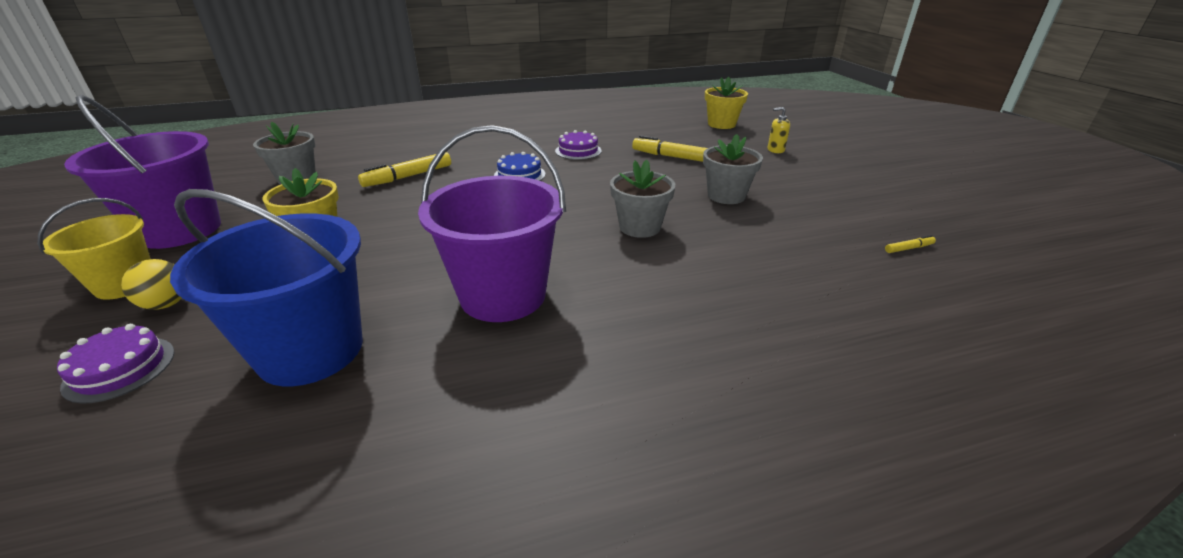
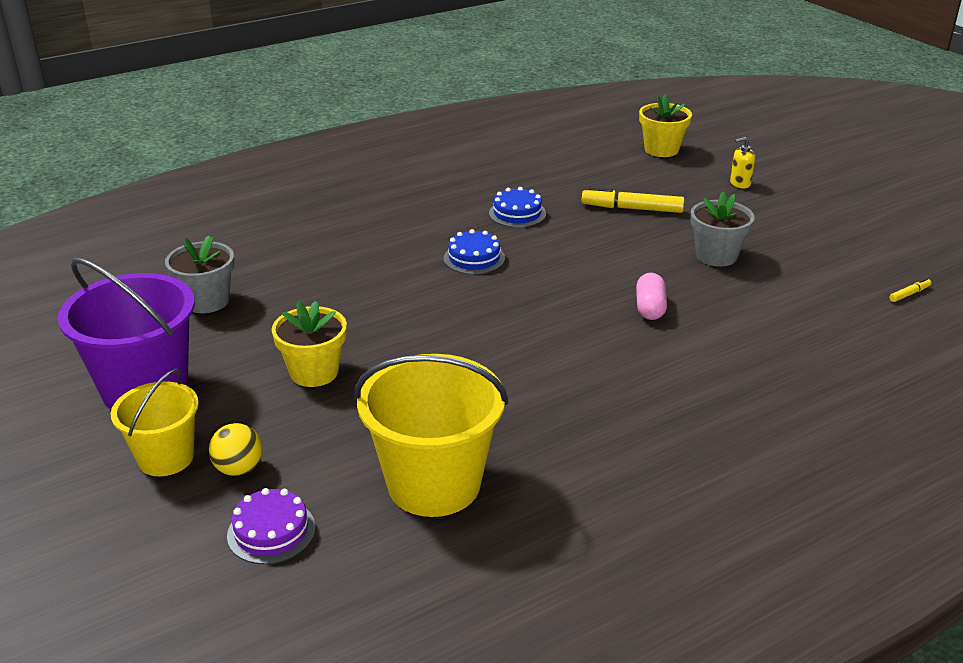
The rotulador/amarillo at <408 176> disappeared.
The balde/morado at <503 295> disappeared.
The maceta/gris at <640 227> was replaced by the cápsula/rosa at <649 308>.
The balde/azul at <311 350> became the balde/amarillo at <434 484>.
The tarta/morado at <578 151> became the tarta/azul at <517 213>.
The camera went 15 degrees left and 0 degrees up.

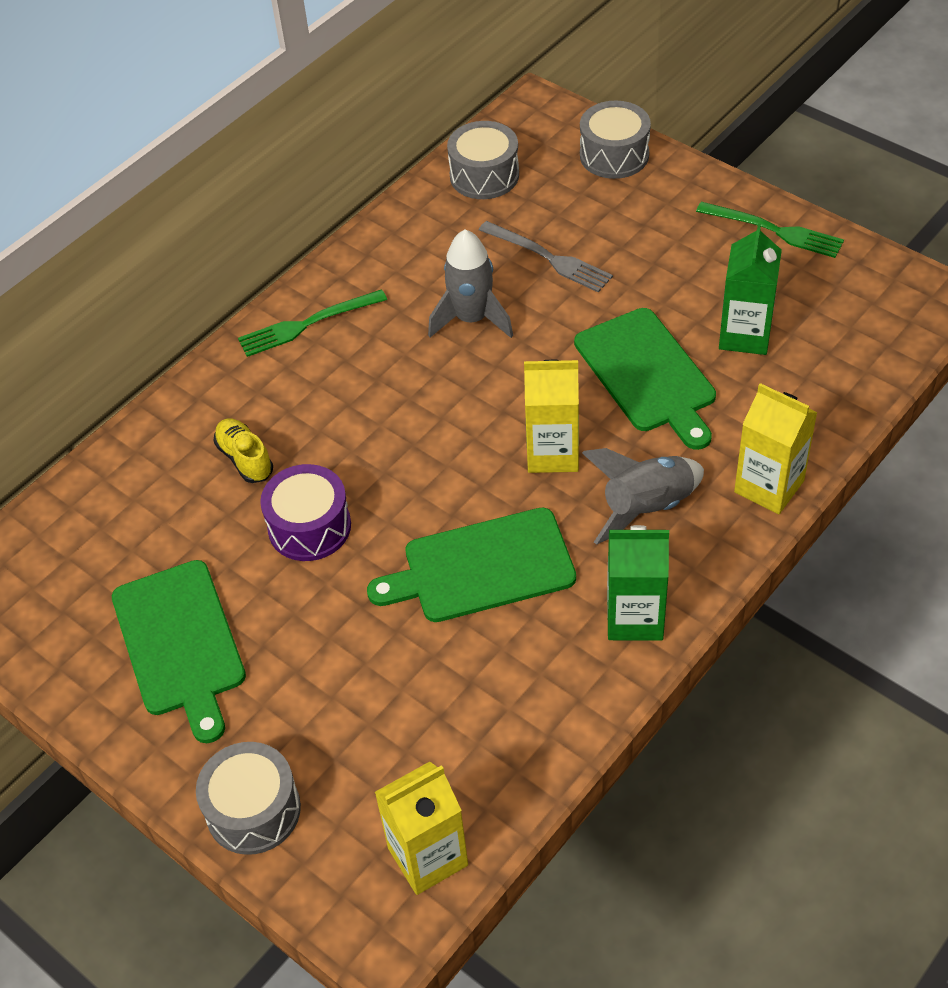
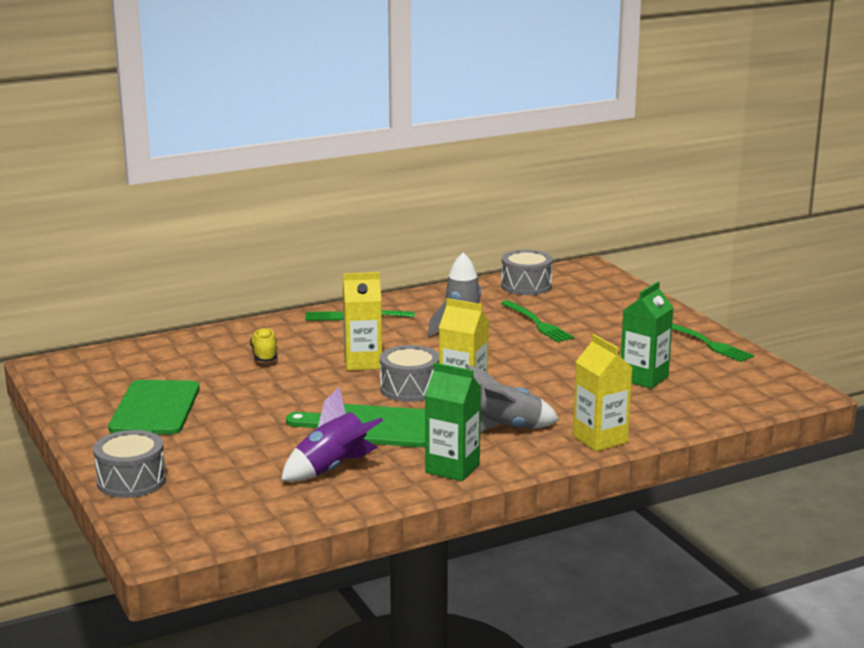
The tambor/morado at <309 527> disappeared.
The tabla de cortar/verde at <647 375> disappeared.
The cohete/morado at <332 468> appeared.
The cartón de leche/amarillo moved from <428 856> to <363 362>.
The tambor/gris moved from <614 155> to <410 389>.
The tenedor/gris at <549 258> became the tenedor/verde at <537 323>.
The camera went 20 degrees right and 30 degrees down.

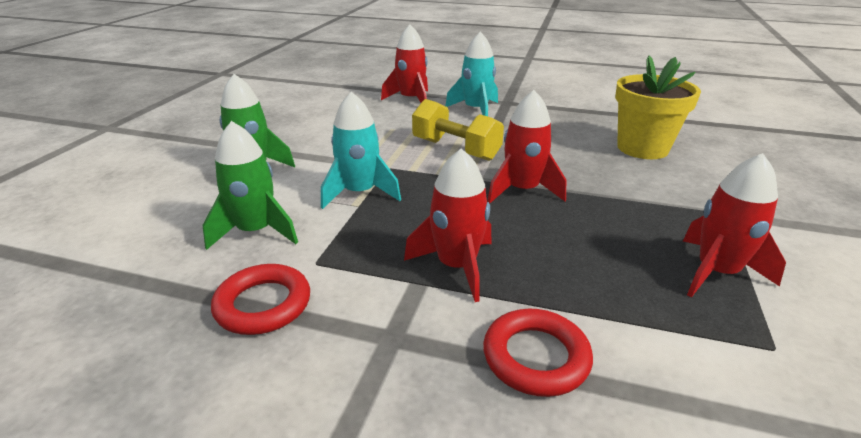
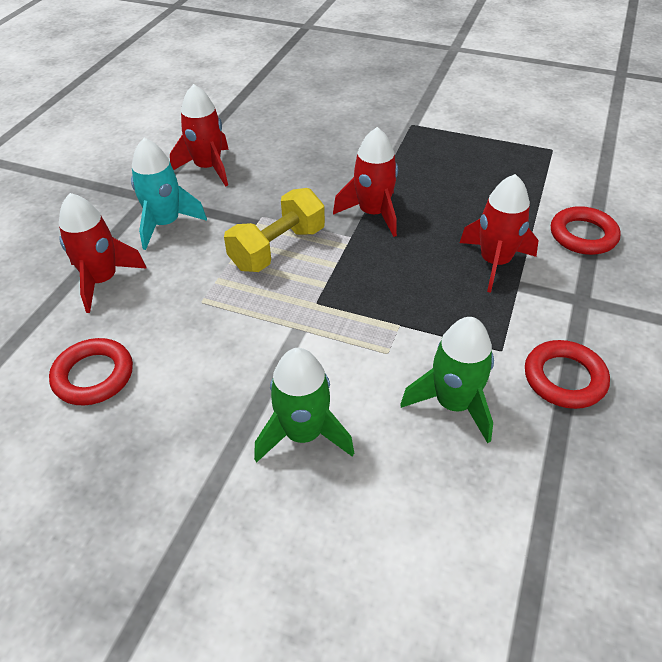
The cohete/turquesa at <359 193> disappeared.
The maceta/amarillo at <642 148> disappeared.
The anillo/rojo at <93 376> appeared.
The cohete/rojo moved from <716 272> to <208 168>.
The camera went 85 degrees left and 15 degrees up.

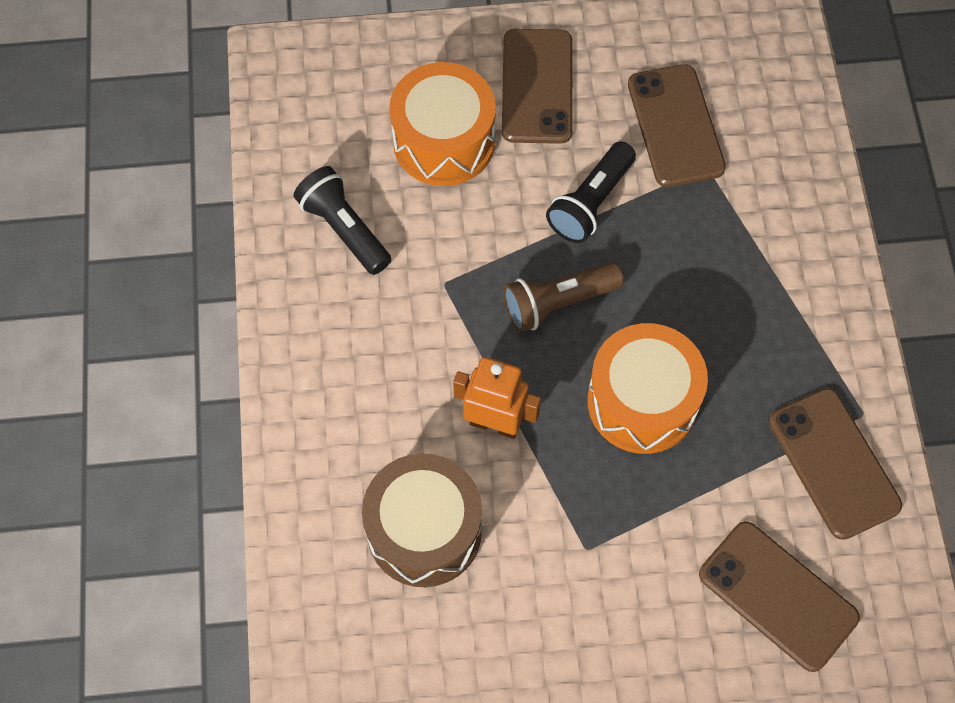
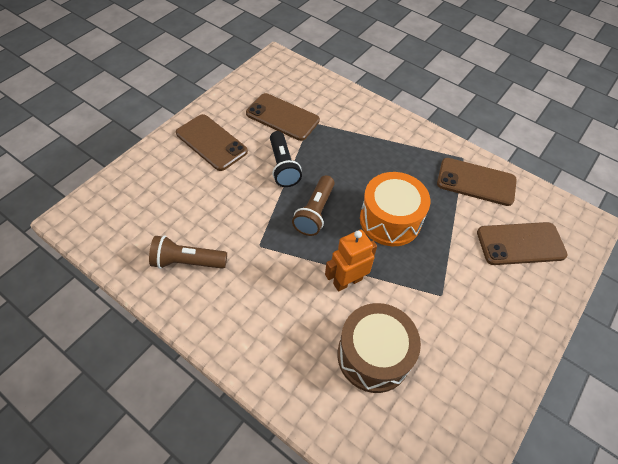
The tambor/naranja at <444 141> disappeared.
The lámpara de mano/negro at <344 229> became the lámpara de mano/marrón at <187 262>.
The camera went 50 degrees left and 10 degrees down.

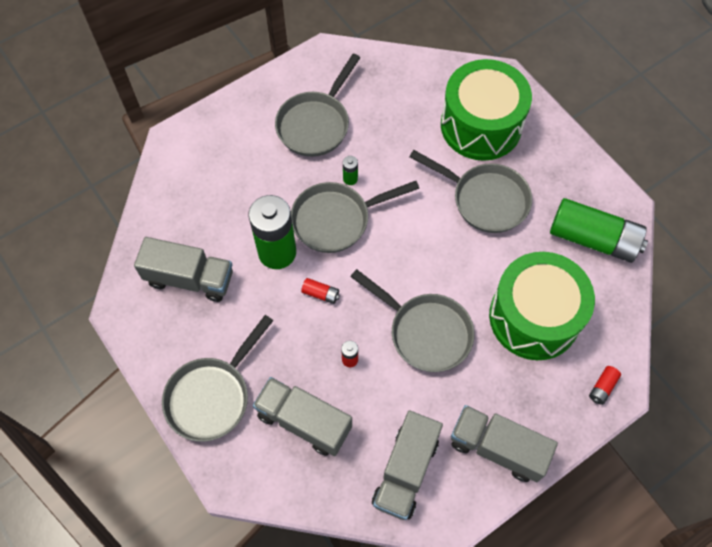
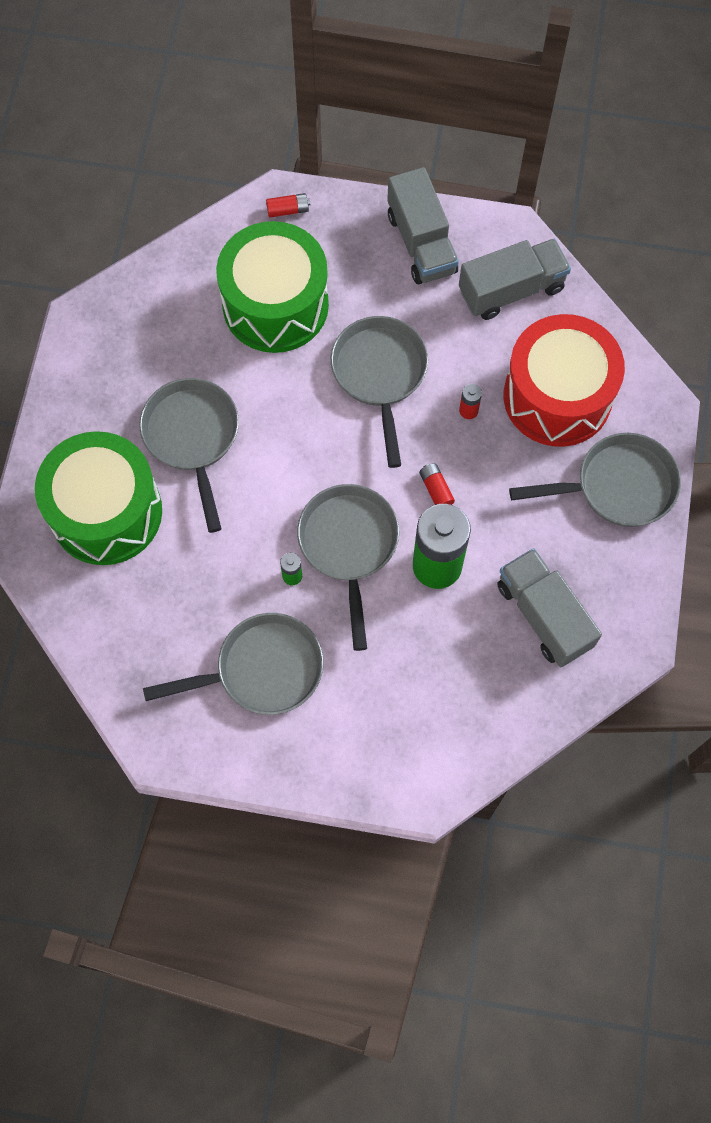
The pila/verde at <593 239> disappeared.
The camión/gris at <304 421> was replaced by the tambor/rojo at <557 396>.
The sartén/gris at <336 219> turned 120 degrees counterclockwise.
The camera went 135 degrees left and 5 degrees up.

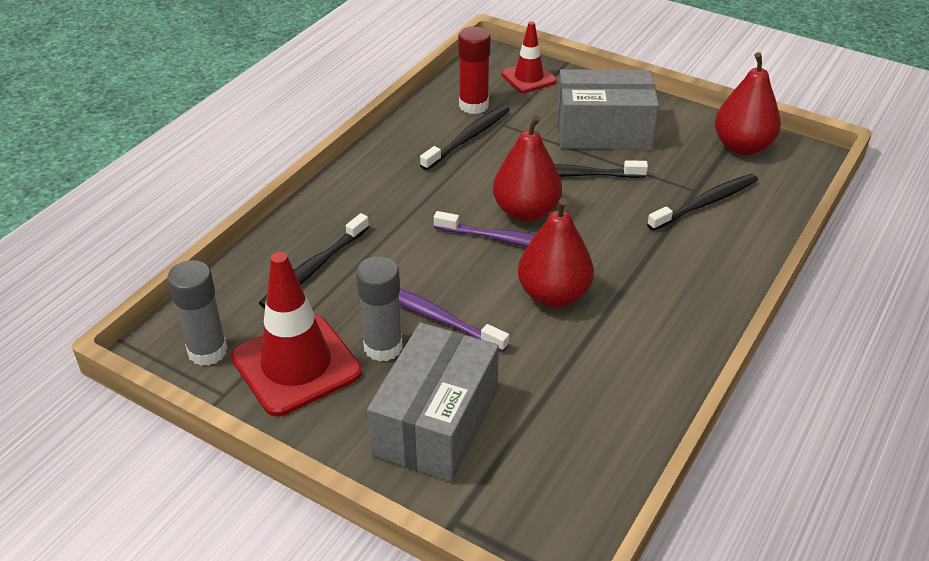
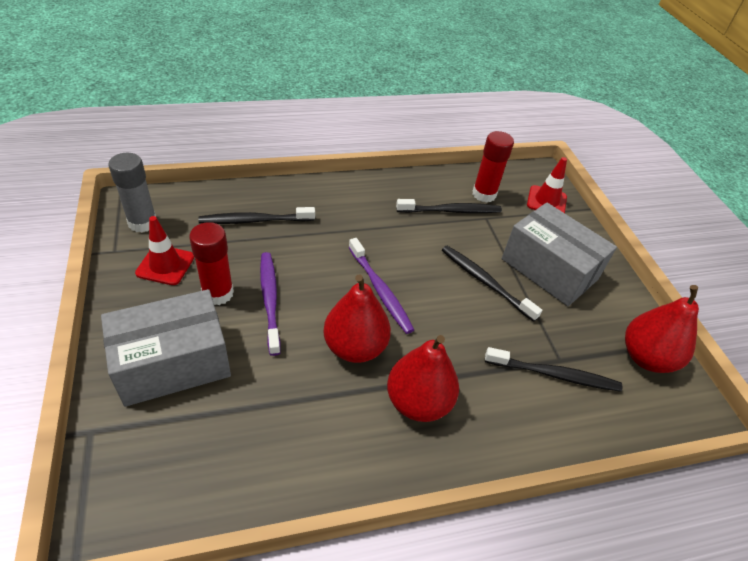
The pera/rojo moved from <526 212> to <418 402>.
The barra de pegamento/gris at <383 347> became the barra de pegamento/rojo at <218 293>.
The cono de tráfico/rojo at <296 365> changed to 0.58 times the size.
The camera went 40 degrees right and 5 degrees up.

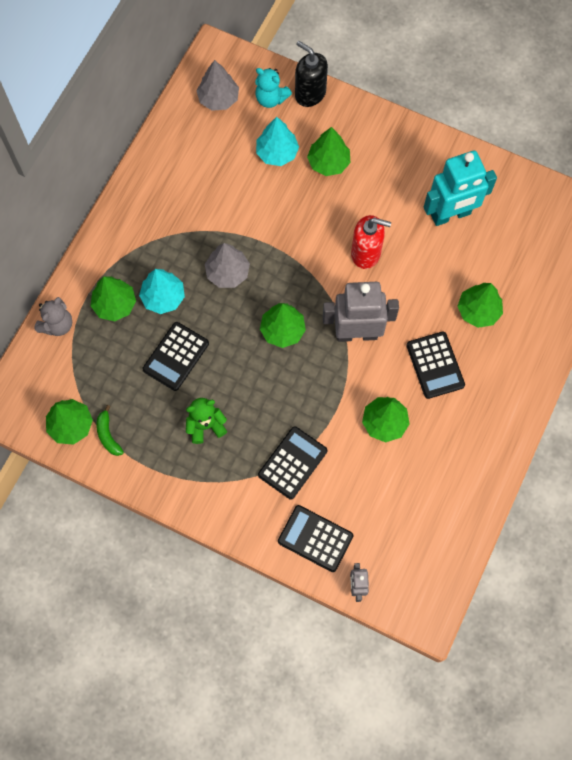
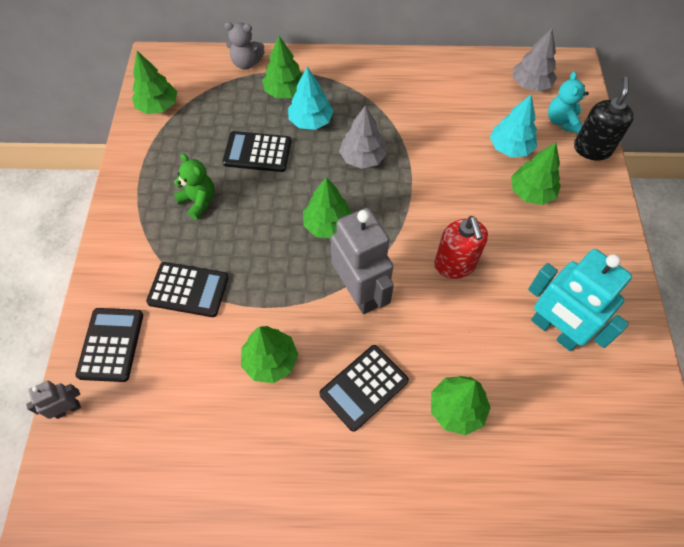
The plátano/verde at <108 435> disappeared.
The camera went 65 degrees right and 10 degrees down.

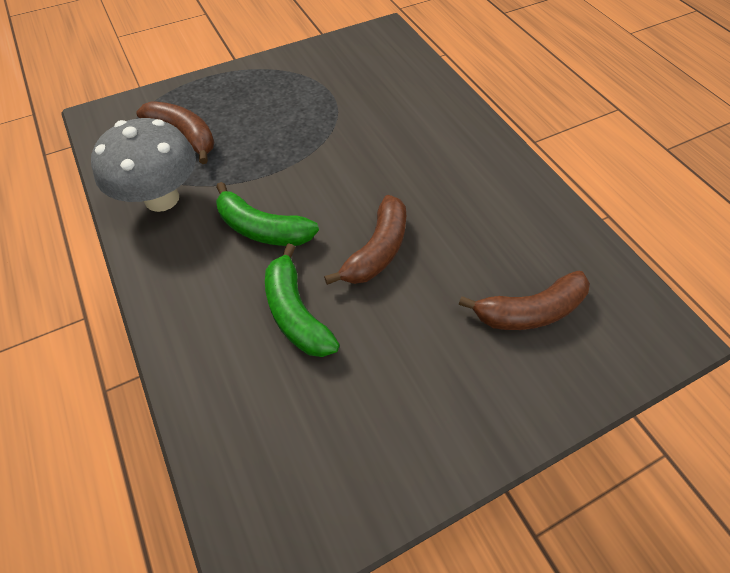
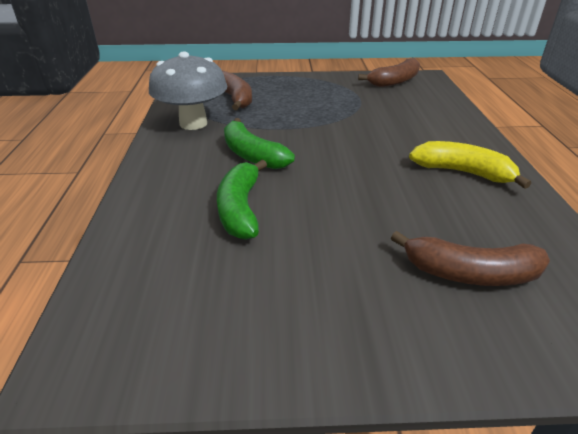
The plátano/amarillo at <463 172> appeared.
The plátano/marrón moved from <377 250> to <395 81>.
The camera went 25 degrees right and 20 degrees down.

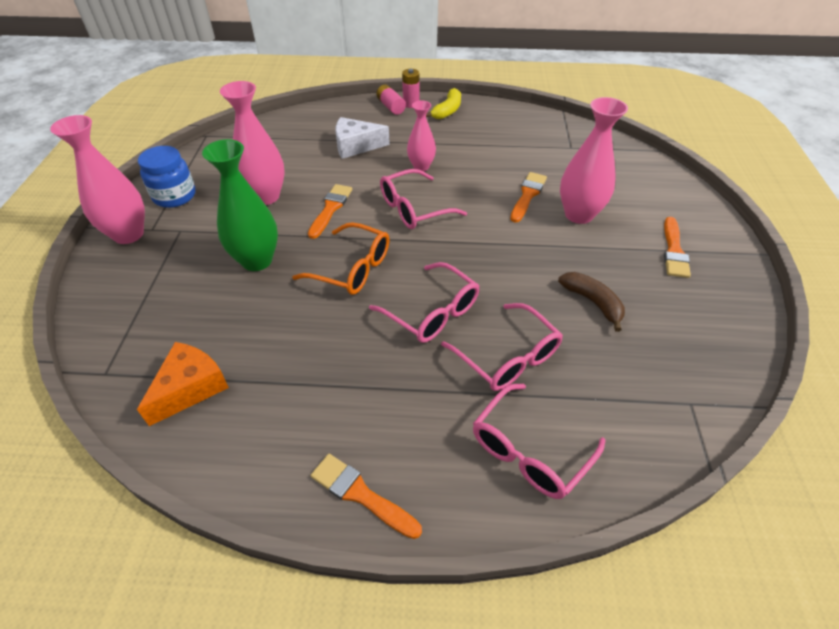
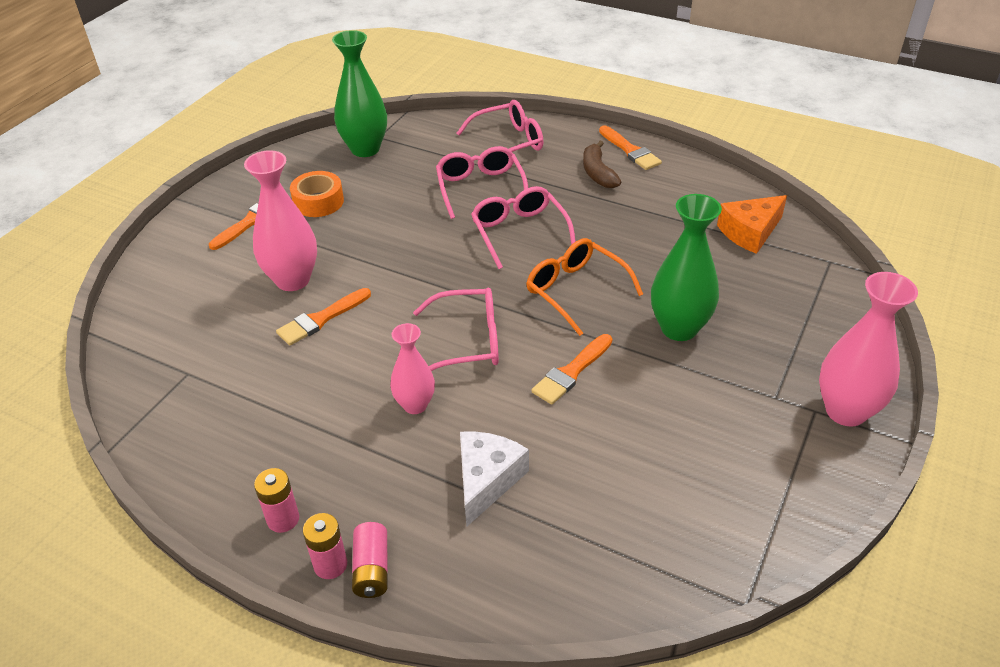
The tarro/azul at <174 196> disappeared.
The florero/rosa at <265 196> disappeared.
The cinta adhesiva/naranja at <318 201> appeared.
The florero/verde at <365 149> appeared.
The plátano/marrón moved from <592 302> to <597 173>.
The plátano/amarillo at <447 110> was replaced by the pila/rosa at <283 519>.
The queso/blanco at <356 146> turned 90 degrees counterclockwise.
The camera went 155 degrees left and 5 degrees down.

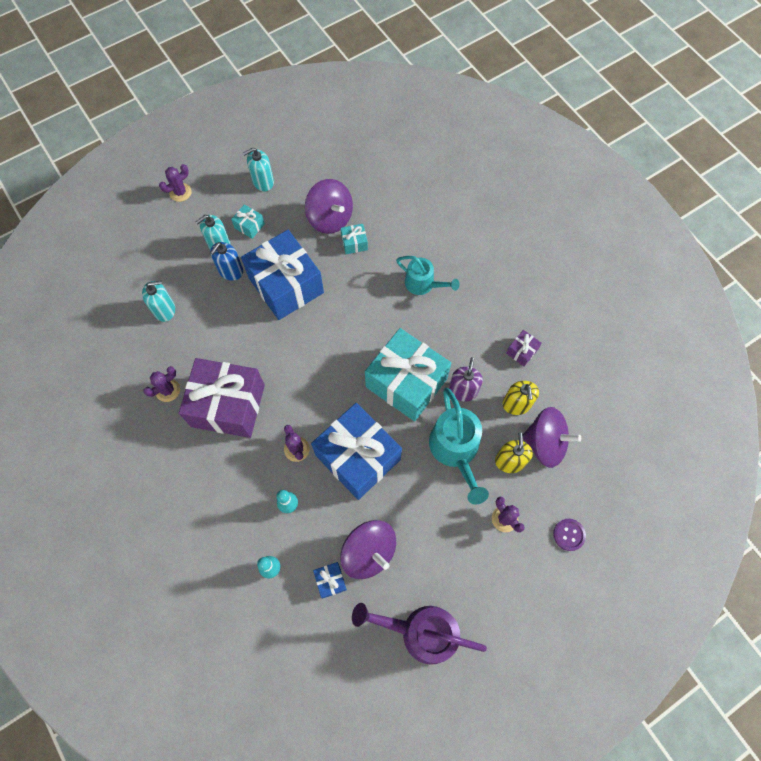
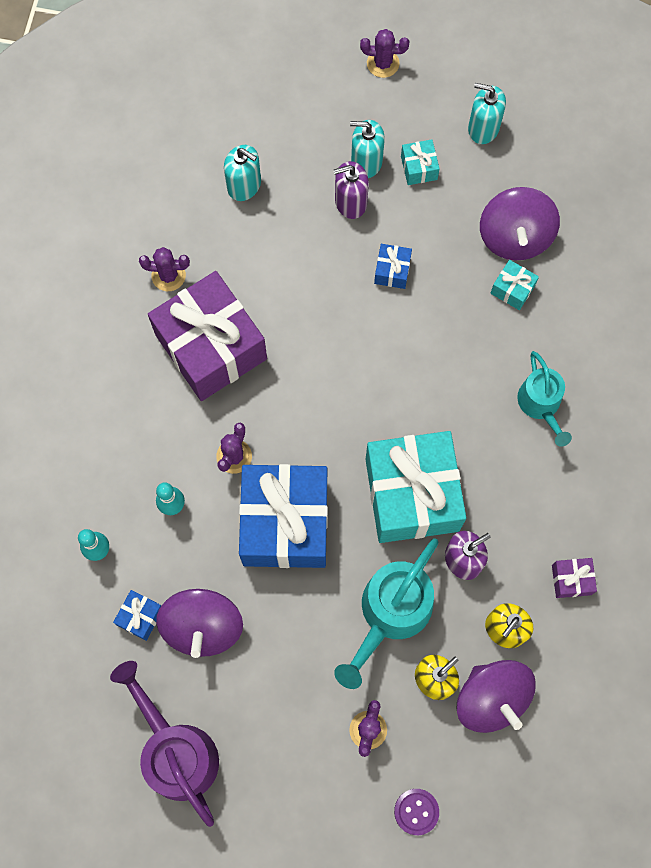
The dispensador de jabón/azul at <230 271> became the dispensador de jabón/morado at <350 202>.
The regalo/azul at <286 285> changed to 0.40 times the size.
The camera went 45 degrees right and 5 degrees up.

